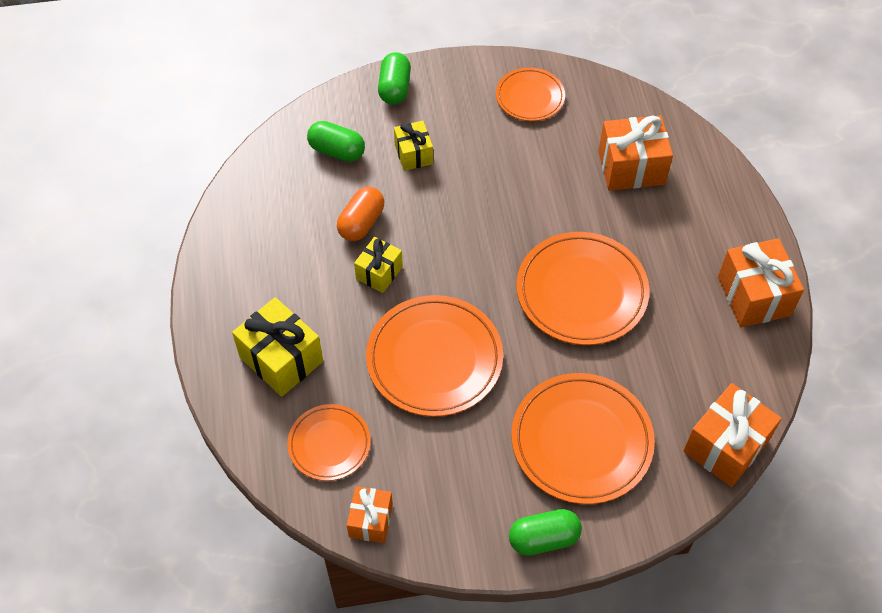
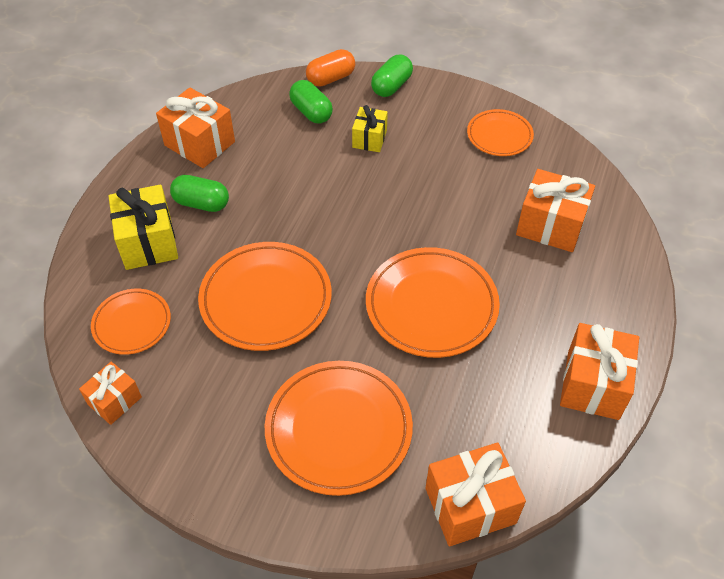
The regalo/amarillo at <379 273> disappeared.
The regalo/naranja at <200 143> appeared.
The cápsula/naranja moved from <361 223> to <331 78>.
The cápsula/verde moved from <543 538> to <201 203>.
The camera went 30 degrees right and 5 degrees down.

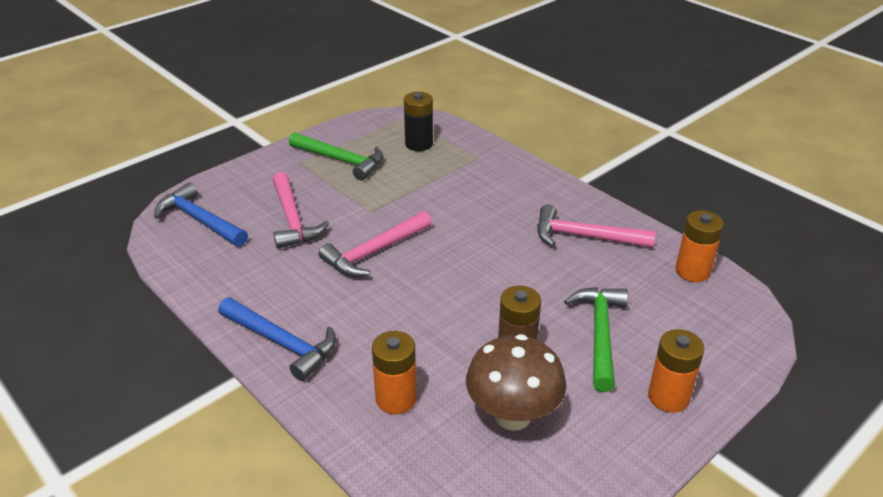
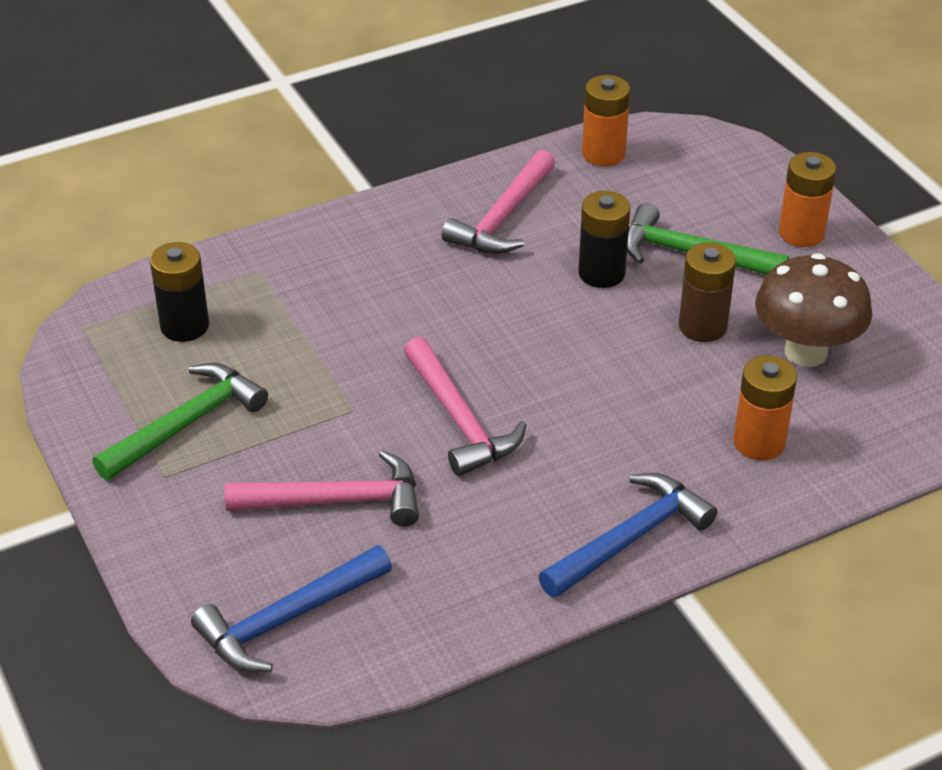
The pila/negro at <601 273> appeared.
The camera went 75 degrees left and 5 degrees up.

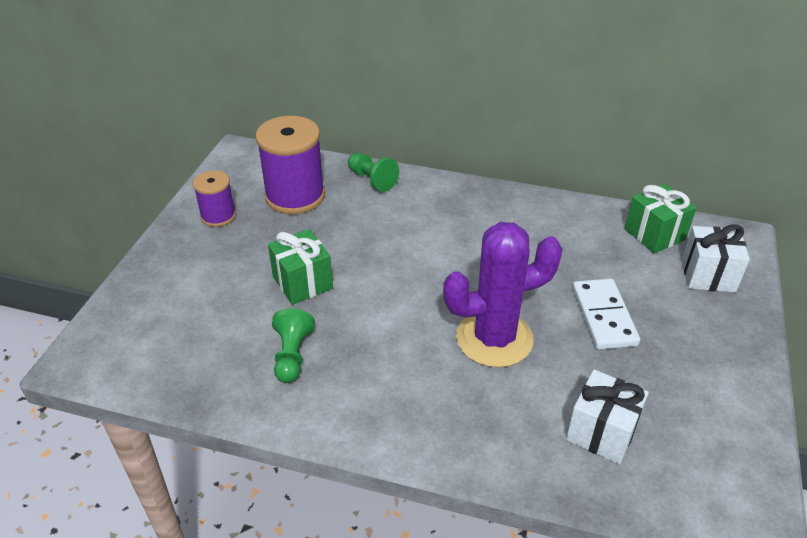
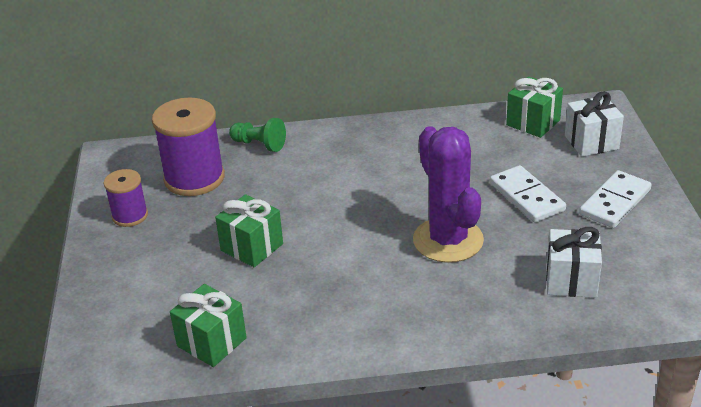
The peón/verde at <292 355> disappeared.
The regalo/verde at <212 342> appeared.
The ficha de dominó/blanco at <615 202> appeared.
The cactus/morado at <494 339> turned 75 degrees counterclockwise.
The camera went 20 degrees left and 5 degrees down.

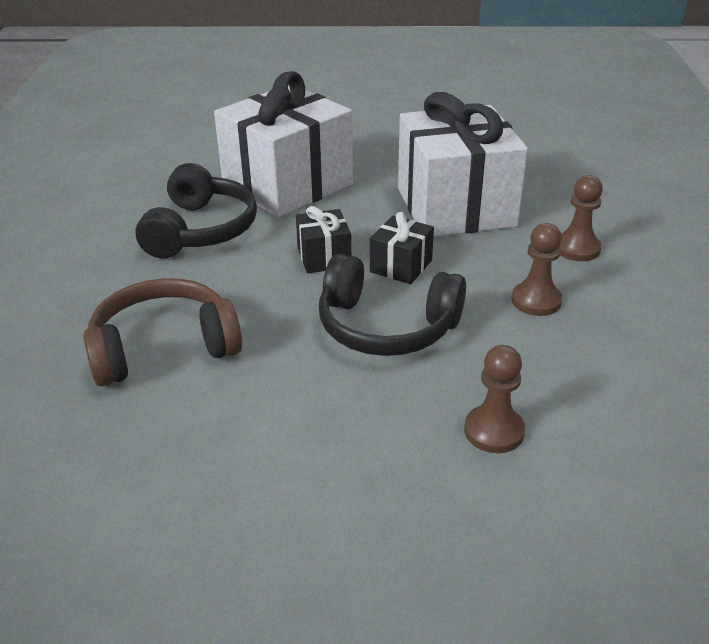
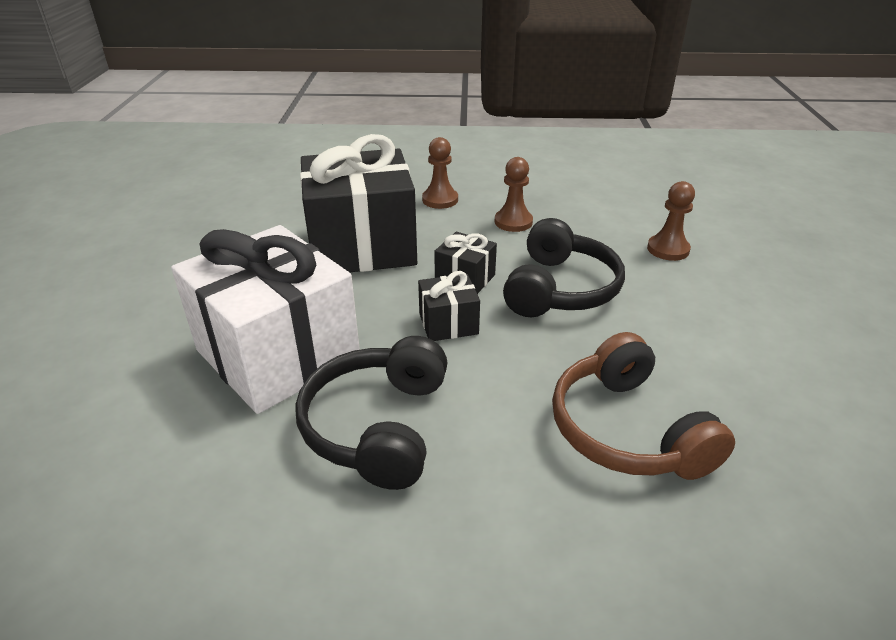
The regalo/blanco at <455 207> became the regalo/negro at <362 246>.
The auriculares/negro at <200 230> turned 90 degrees counterclockwise.
The camera went 90 degrees left and 0 degrees up.

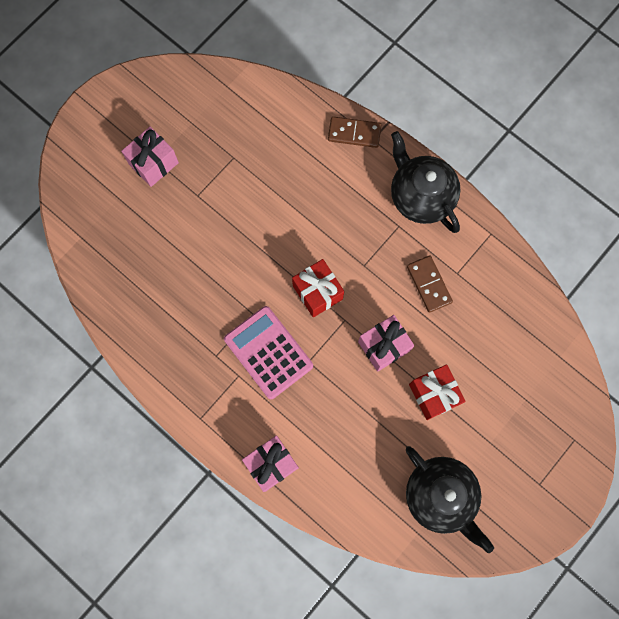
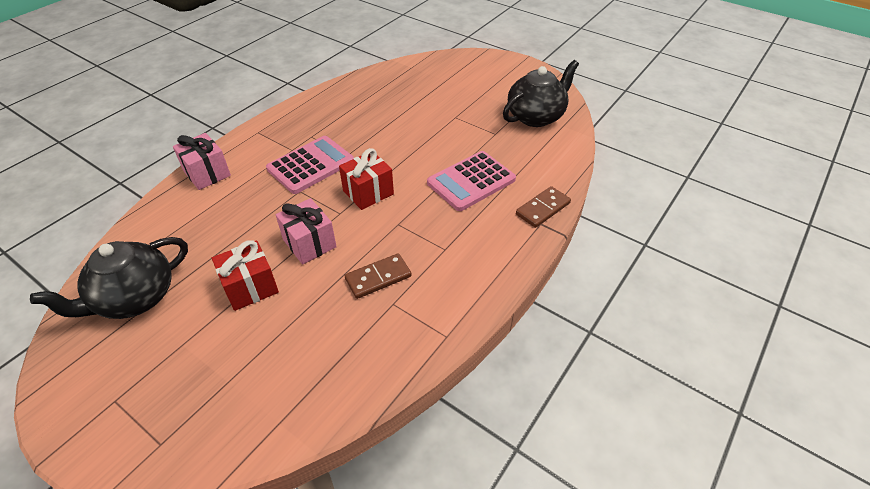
The regalo/rosa at <153 163> disappeared.
The calculadora/rosa at <471 181> appeared.
The tetera/negro moved from <420 196> to <536 116>.
The ficha de dominó/marrón at <354 133> turned 45 degrees clockwise.
The camera went 85 degrees right and 30 degrees down.

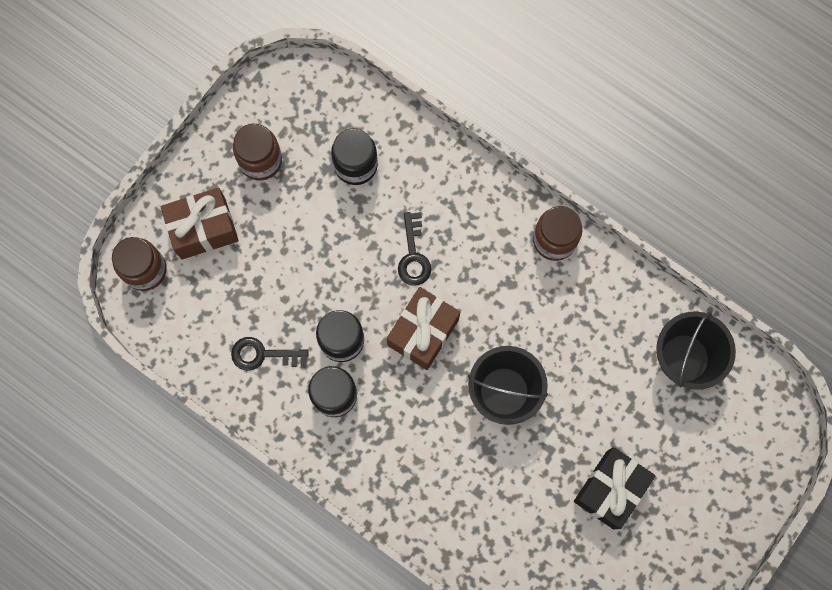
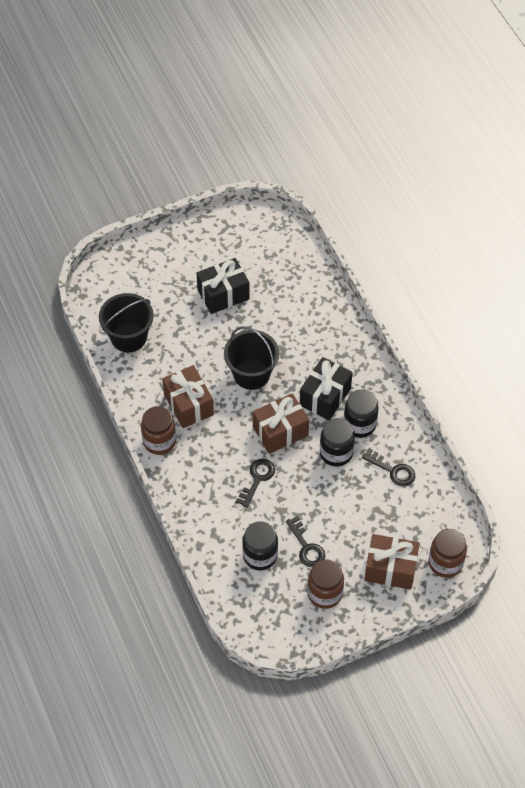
The regalo/marrón at <188 405> appeared.
The llave/negro at <306 547> appeared.
The regalo/negro at <325 397> appeared.
The camera went 150 degrees left and 20 degrees down.

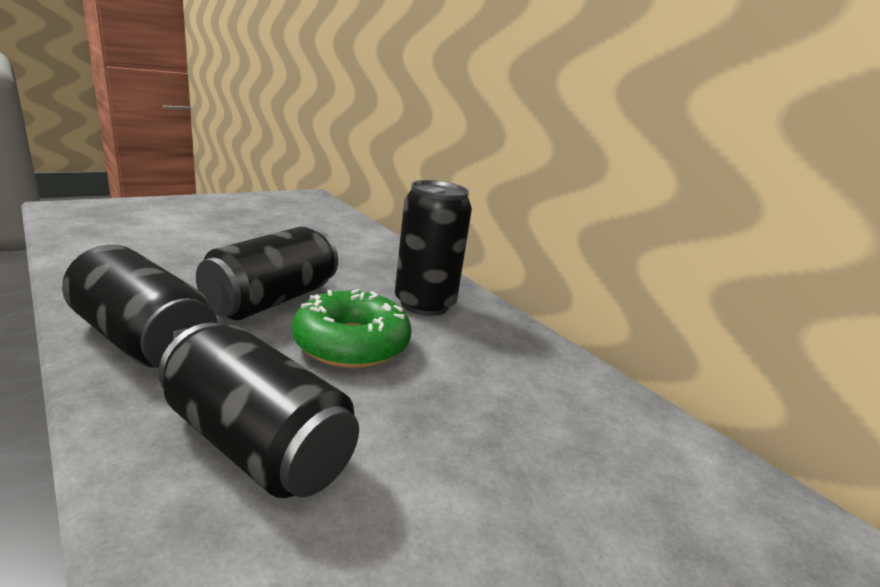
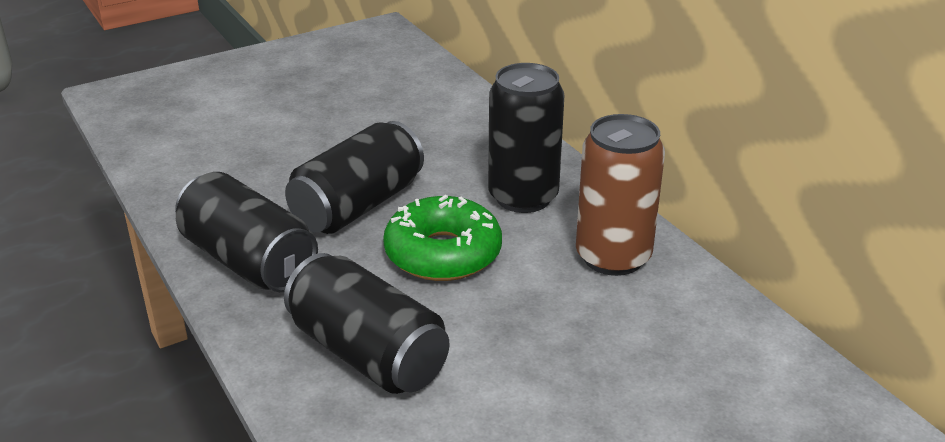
The lata/marrón at <613 257> appeared.
The camera went 10 degrees right and 10 degrees up.

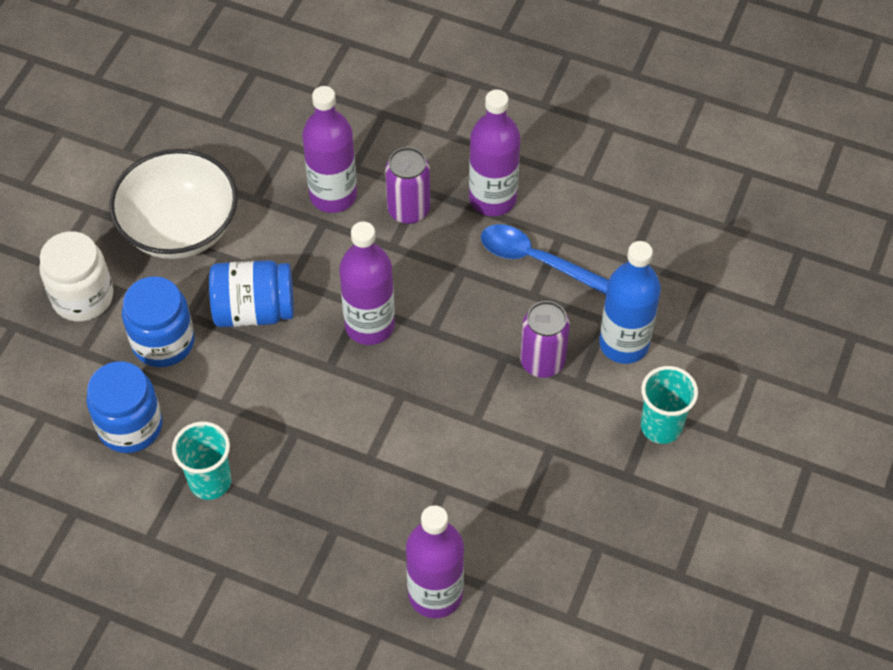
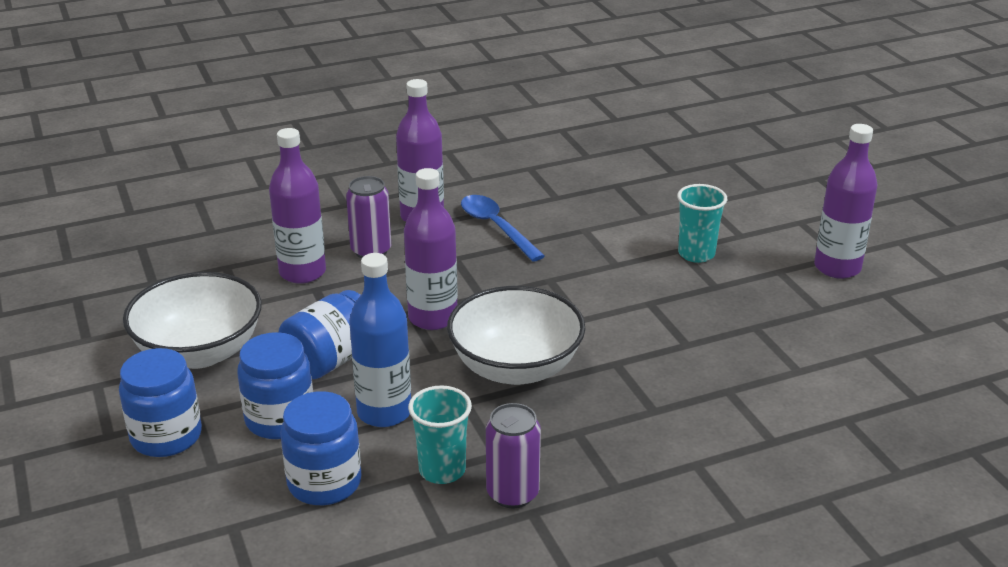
The cuenco/blanco at <515 367> appeared.
The botella/morado moved from <435 594> to <837 267>.
The lata/morado moved from <542 362> to <512 493>.
The botella/azul moved from <624 344> to <384 412>.
The tarro/blanco at <83 297> became the tarro/azul at <166 436>.
The cuchara/azul at <536 260> turned 75 degrees clockwise.
The camera went 45 degrees left and 25 degrees down.

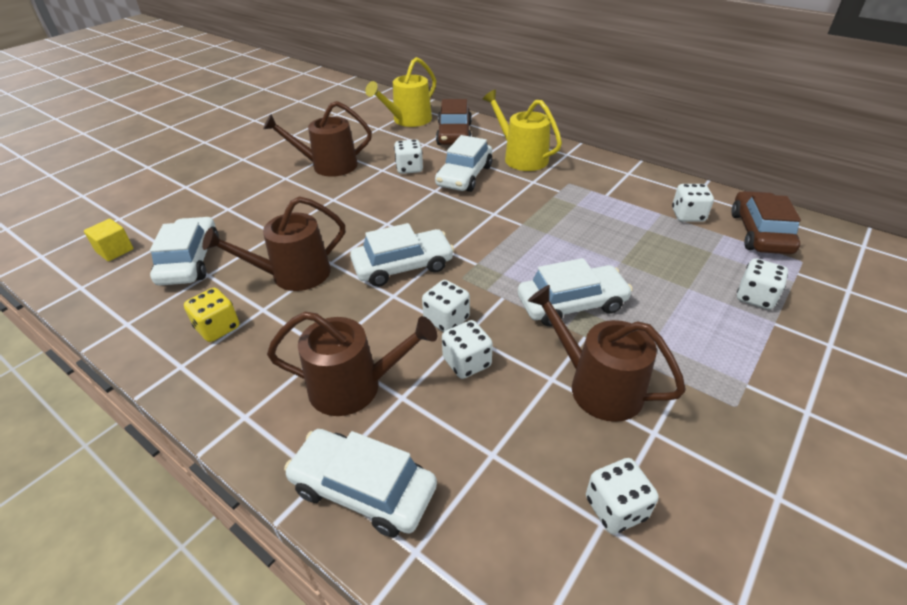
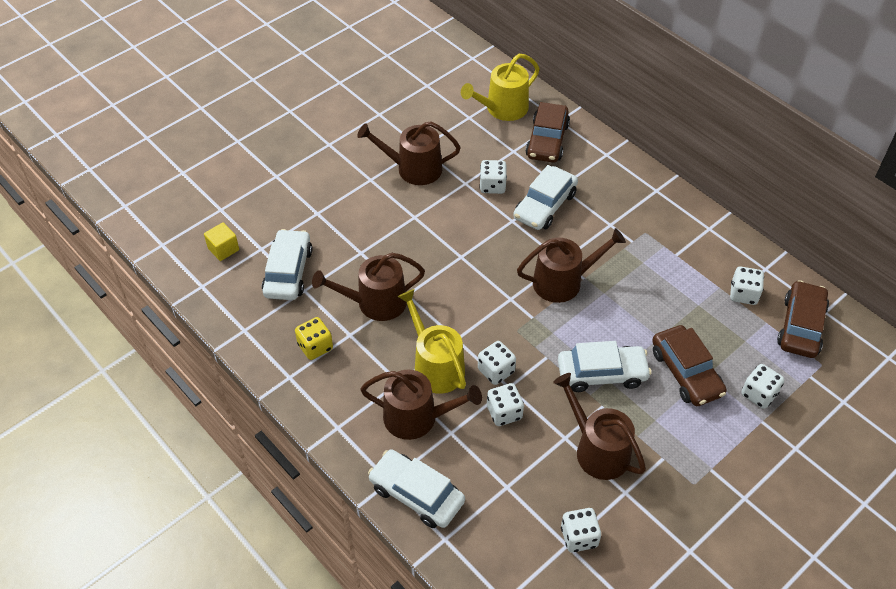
The coche/blanco at <403 266> disappeared.
The regadera/marrón at <563 281> appeared.
The coche/marrón at <686 372> appeared.
The regadera/amarillo moved from <521 157> to <435 366>.
The camera went 10 degrees right and 10 degrees up.

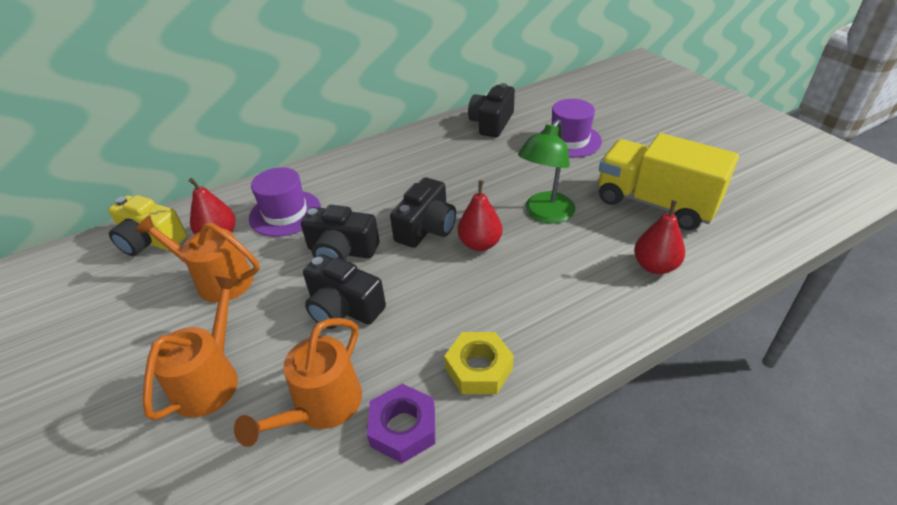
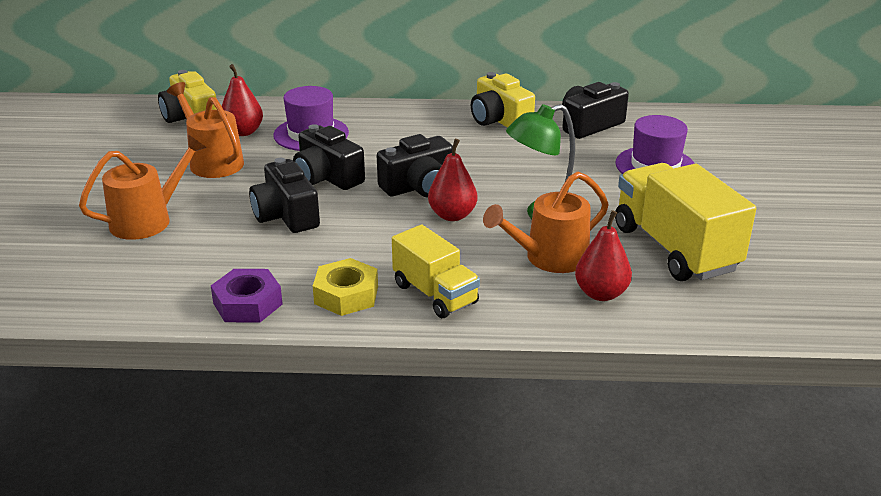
The camión/amarillo at <435 294> appeared.
The cámara/amarillo at <499 120> appeared.
The regadera/naranja moved from <321 407> to <549 258>.
The camera went 30 degrees right and 10 degrees down.

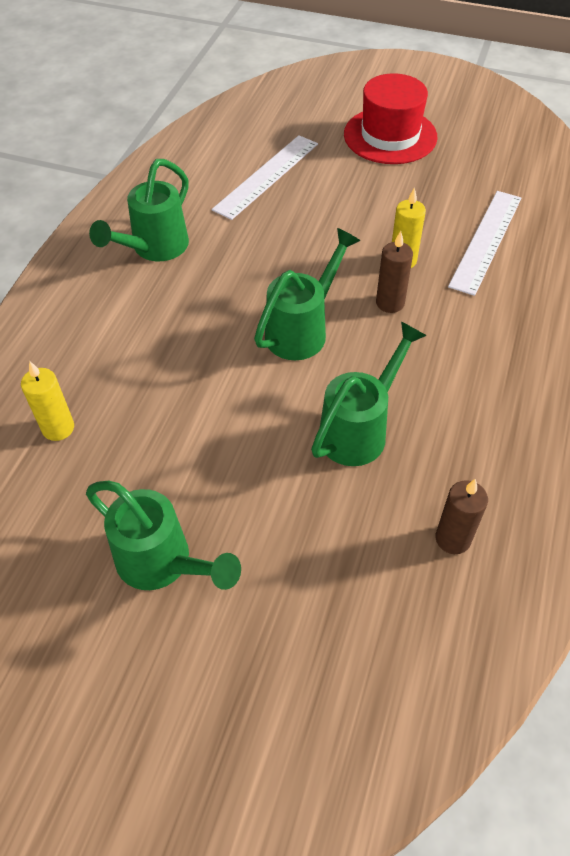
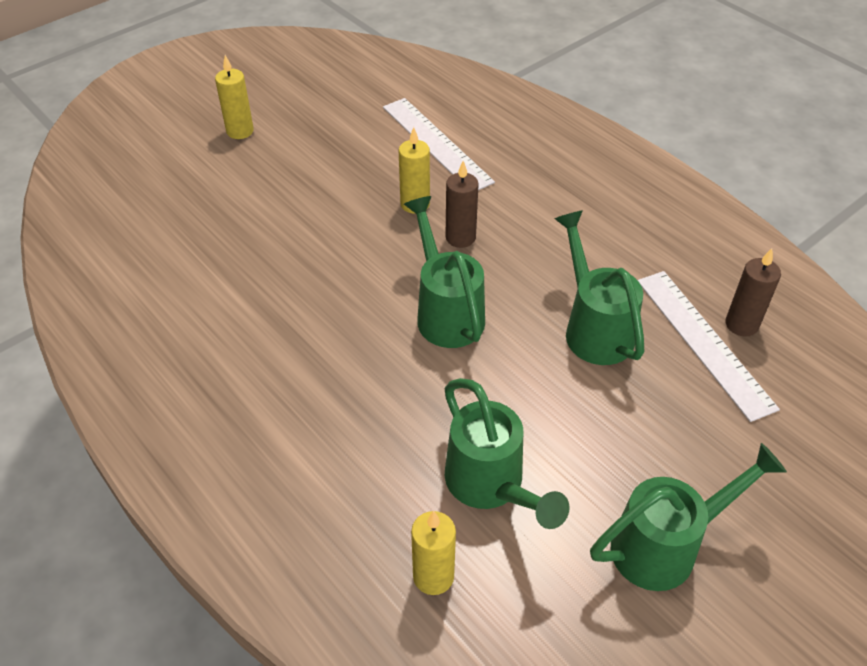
The regadera/verde moved from <154 249> to <491 487>.
The regla/blanco moved from <266 176> to <703 342>.
The sombrero/rojo at <390 136> was replaced by the vela/amarillo at <240 131>.
The camera went 60 degrees left and 5 degrees down.

